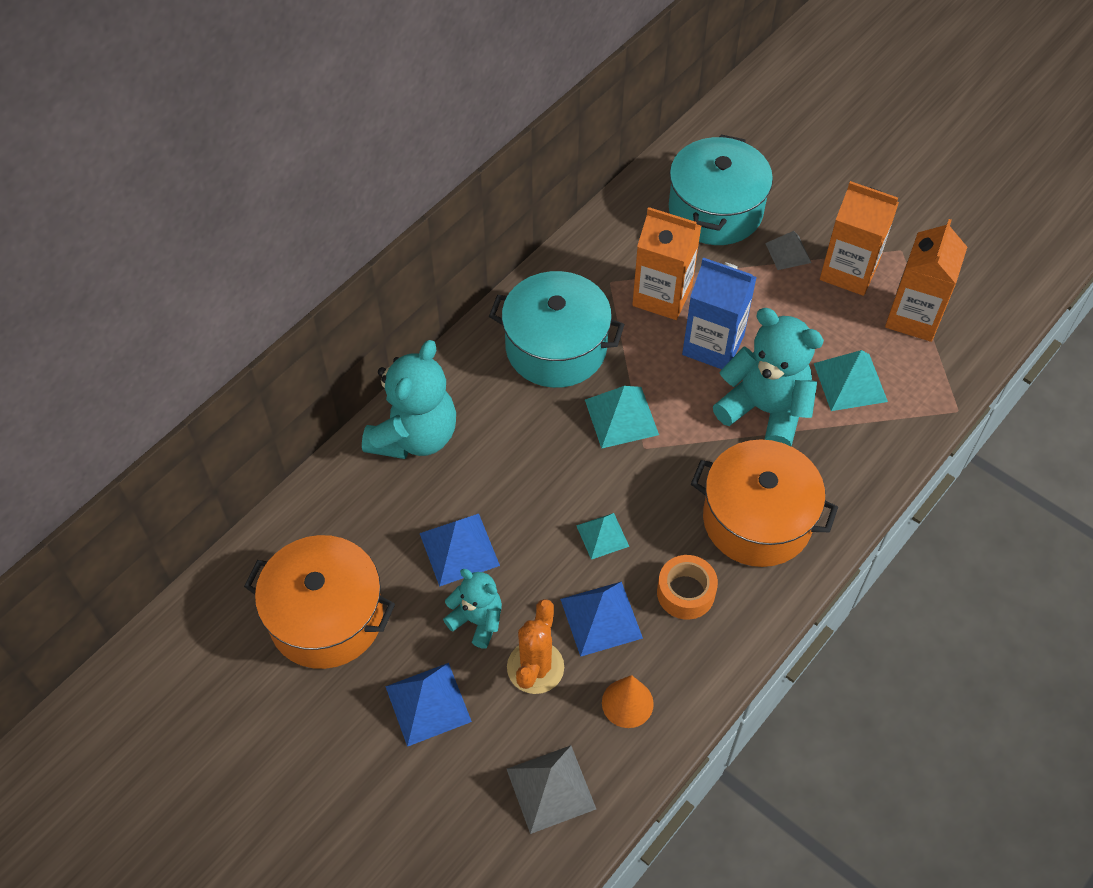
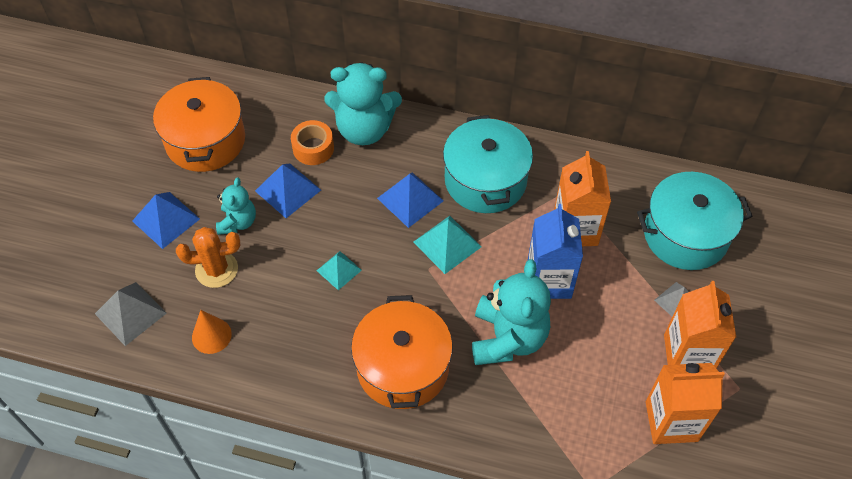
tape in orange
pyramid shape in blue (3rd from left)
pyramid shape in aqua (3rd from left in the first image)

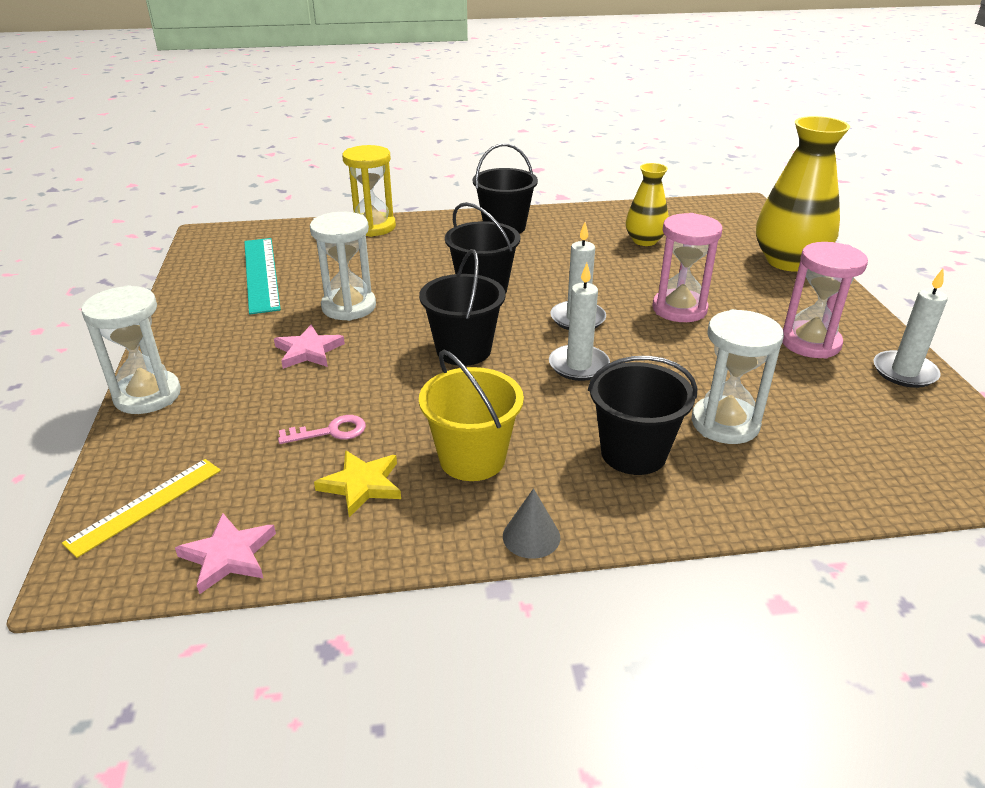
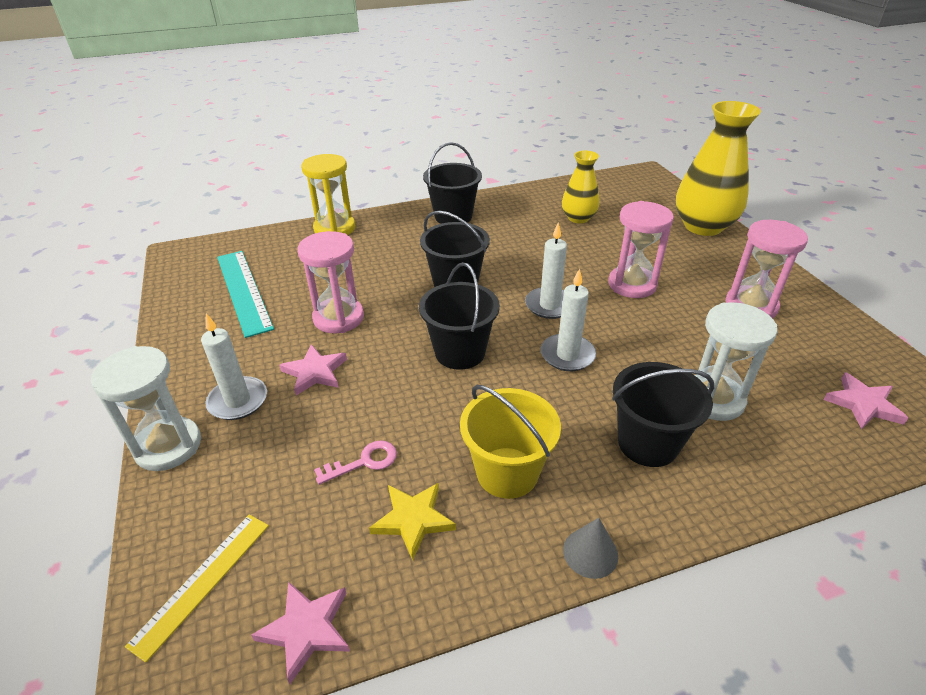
wax candle in pure white (1st from left)
sandglass in rose-pink (1st from left)
star in rose-pink (3rd from left)

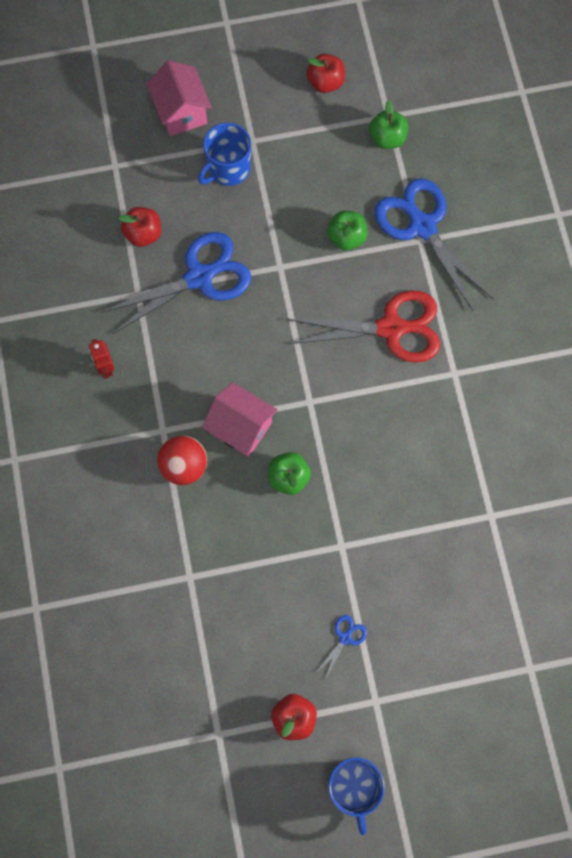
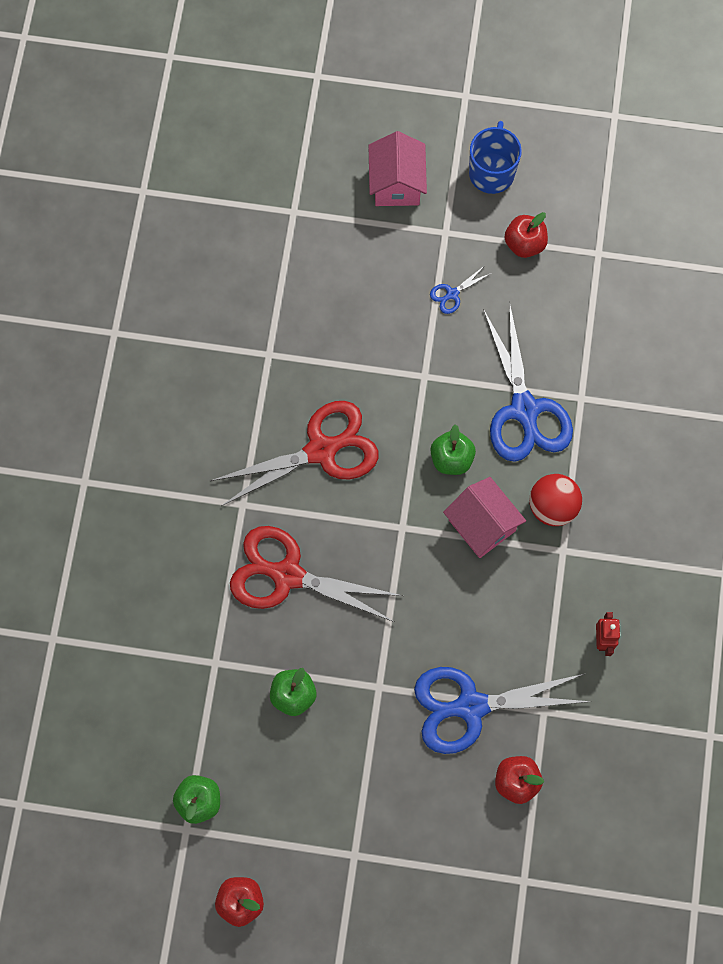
pair of scissors in red (1st from left)
house in rose-pink (1st from left)
pair of scissors in blue (3rd from left)
coffee mug in blue (1st from left in the first image)

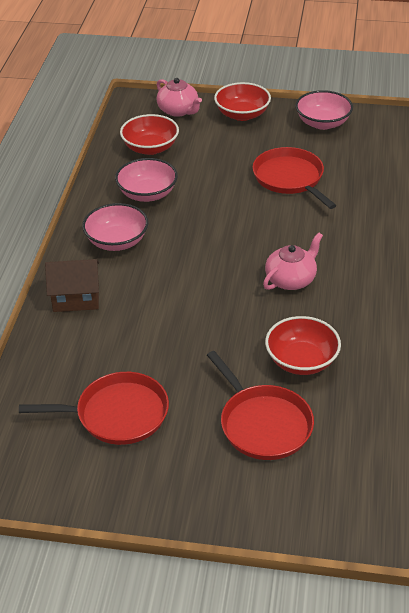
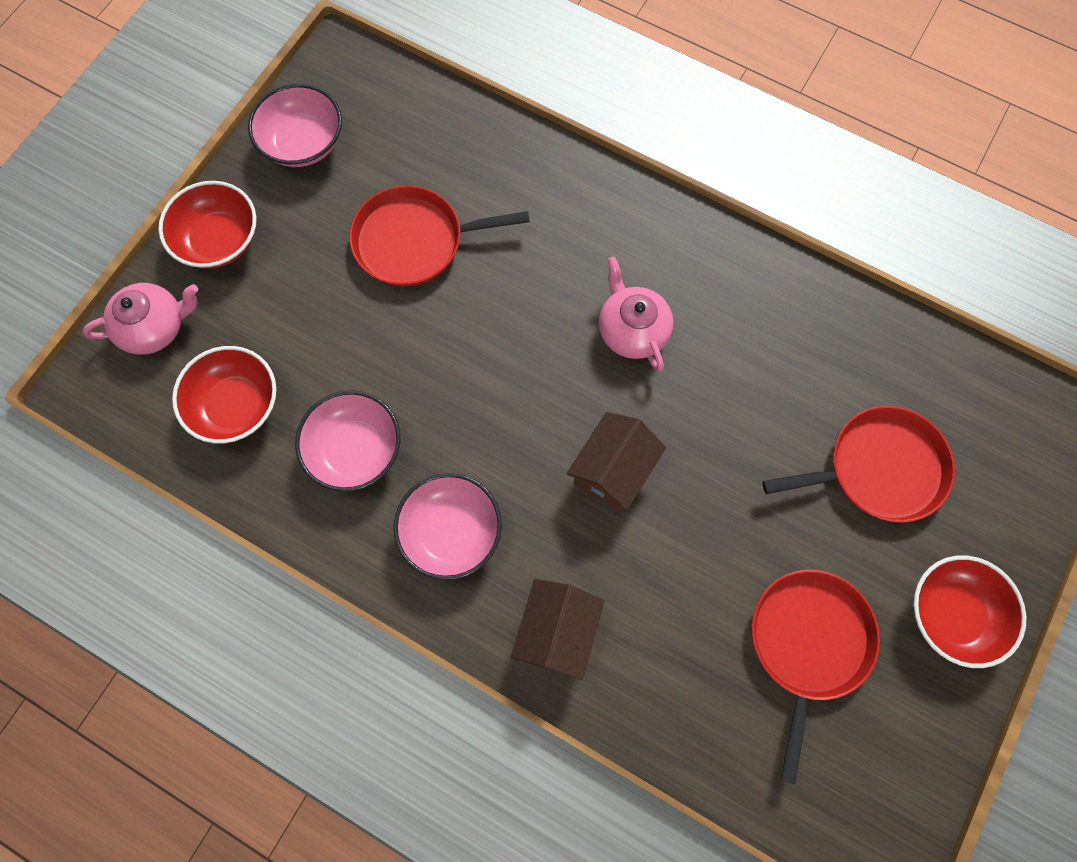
house in brown (2nd from left)
bowl in red (3rd from left)

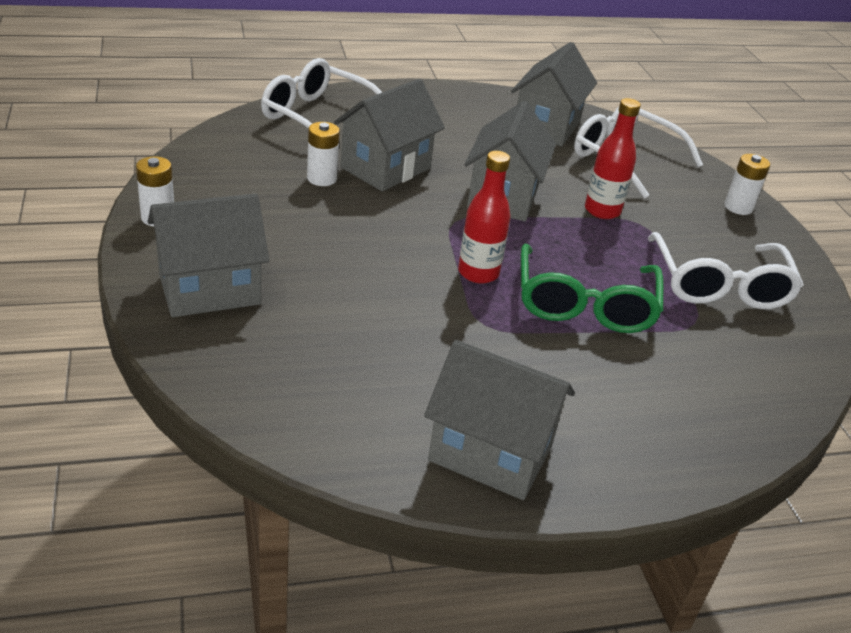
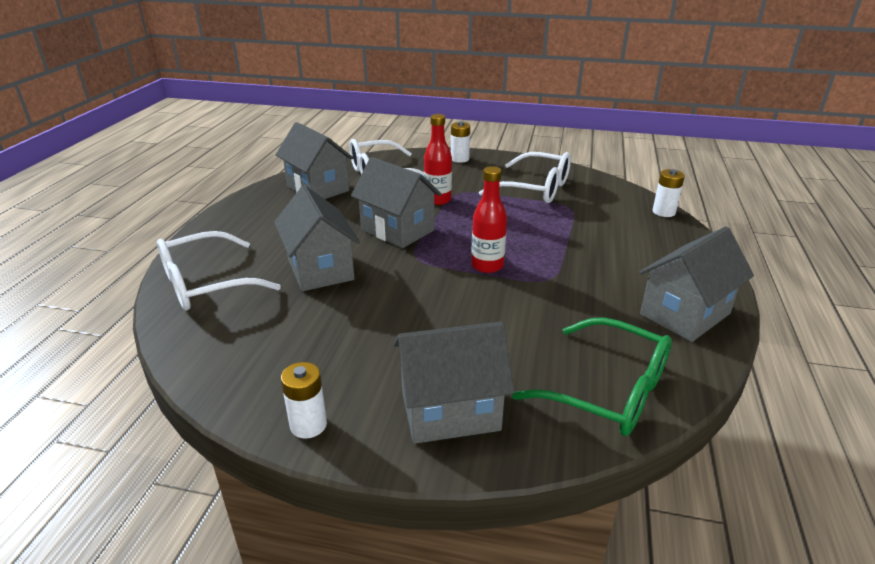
house in gray (4th from left)
glasses in leaf-green
power cell in pure white (3rd from left)

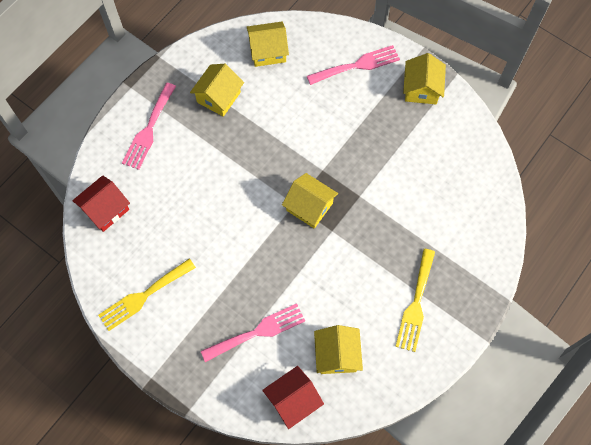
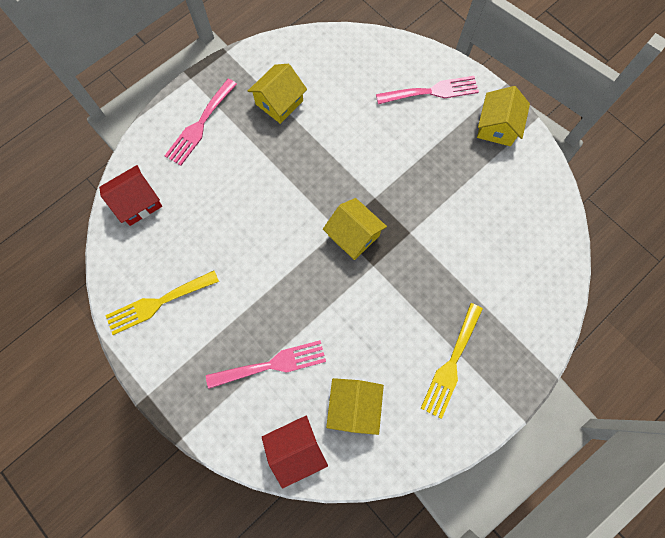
house in bright yellow (2nd from left in the first image)

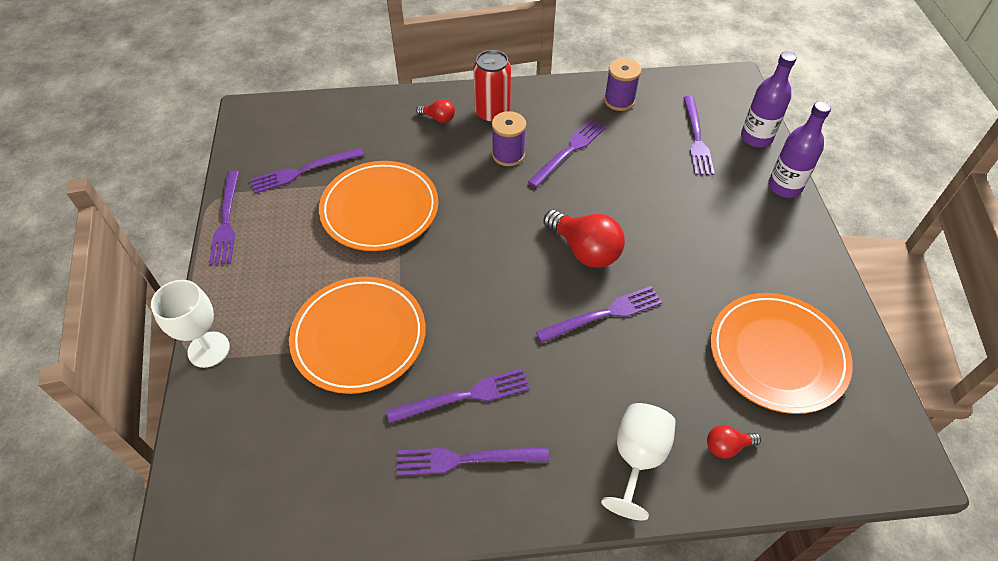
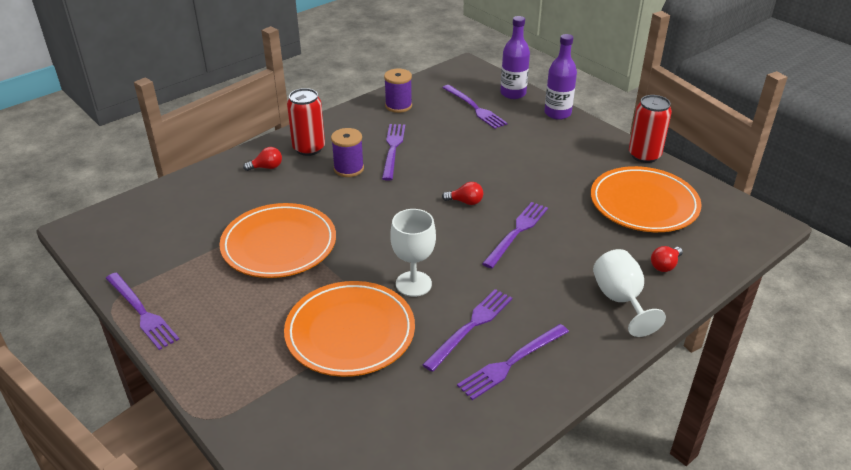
goblet in pure white (1st from left)
lightbulb in red (2nd from left)
can in red (2nd from left)
dinner fork in royal purple (2nd from left in the first image)

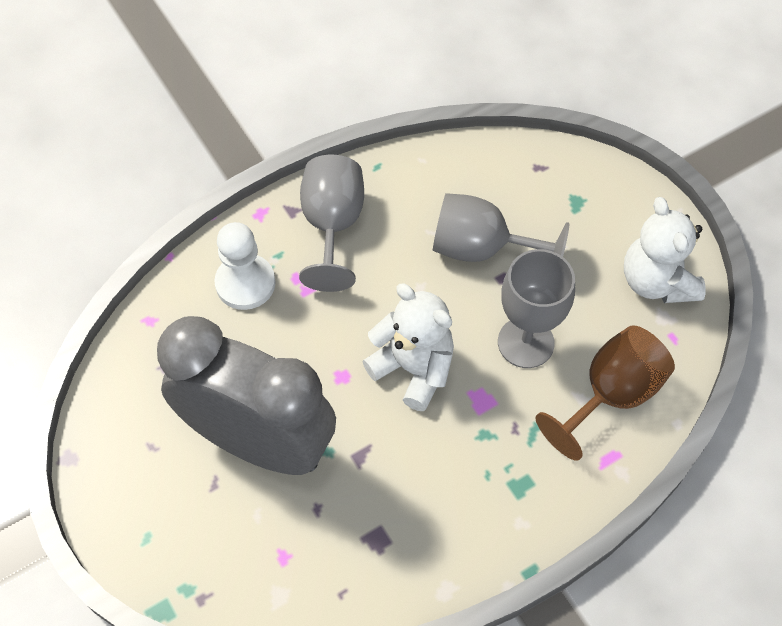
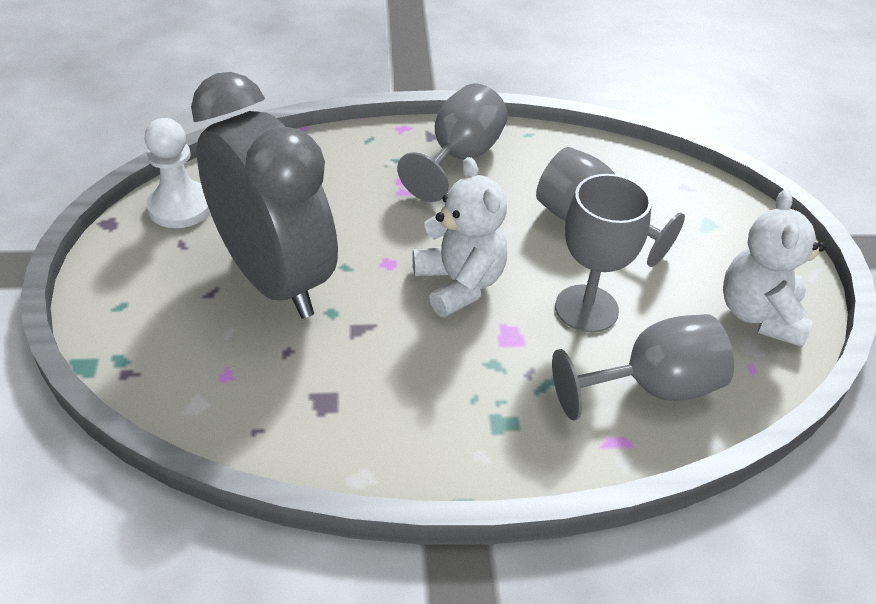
game pawn in pure white
goblet in gray (4th from left)

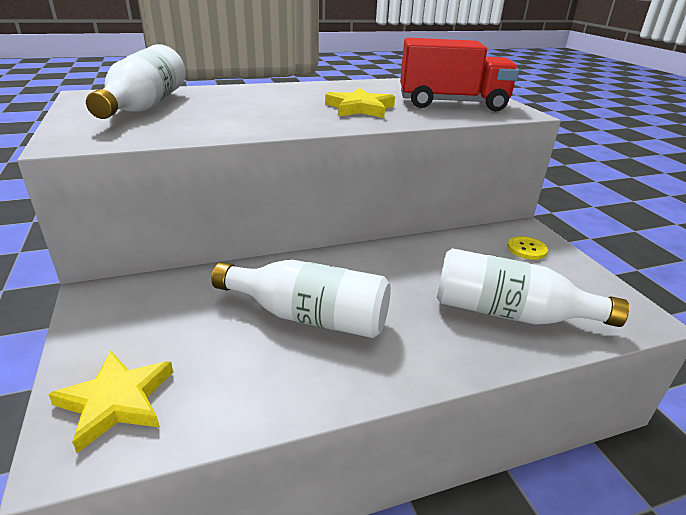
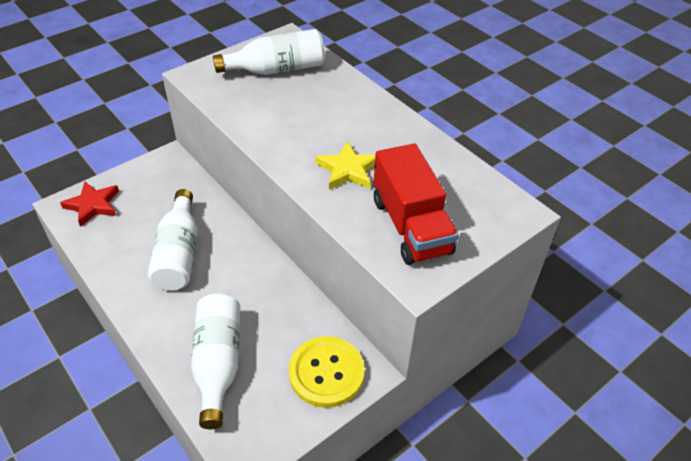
star in red
sewing button in bright yellow

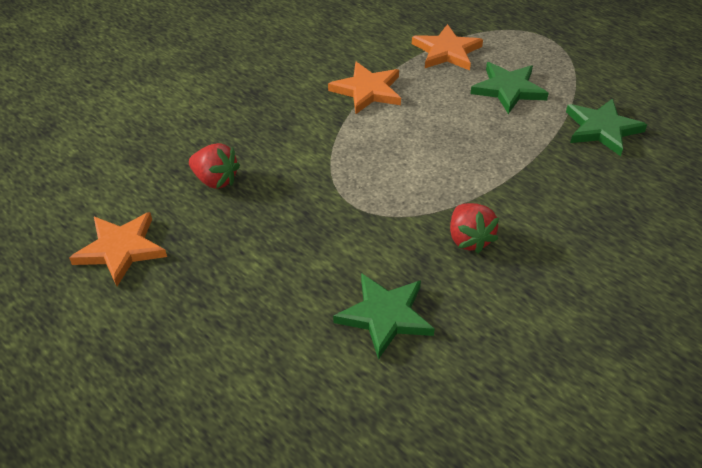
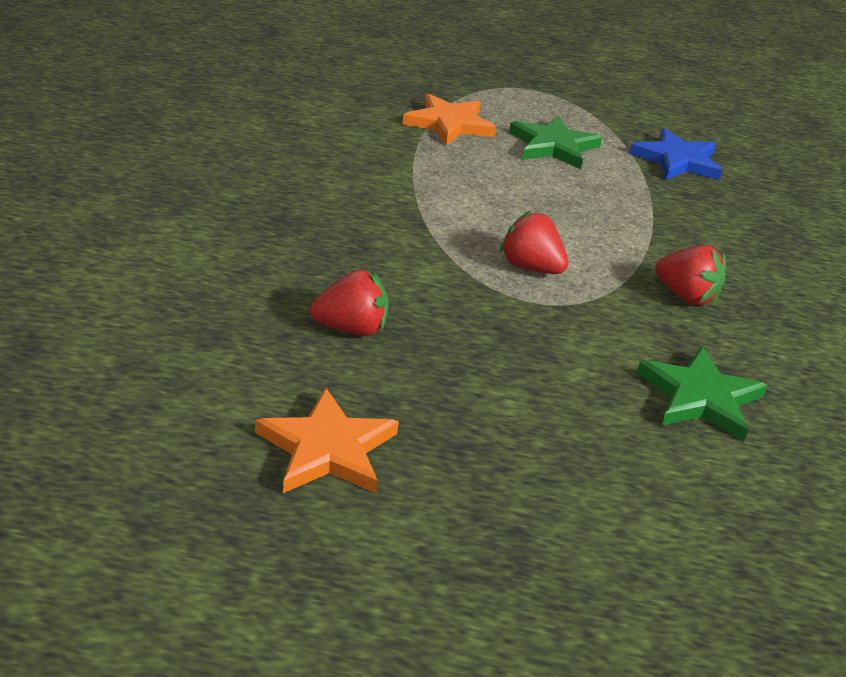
toy strawberry in red (2nd from left)
star in blue
star in orange (2nd from left in the first image)

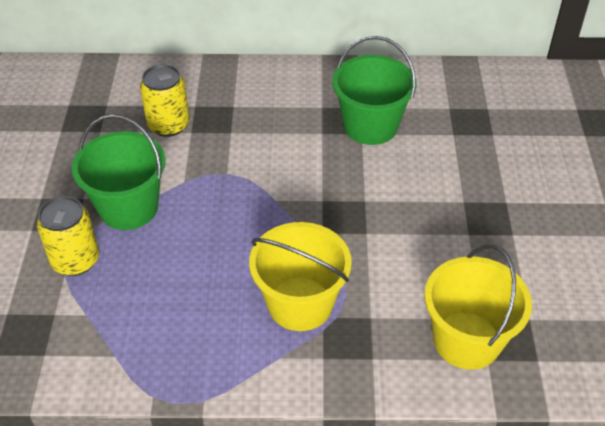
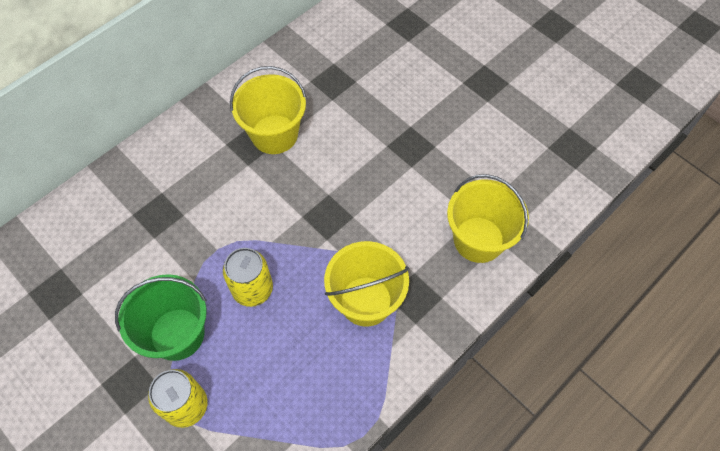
can in bright yellow (2nd from left)
bucket in bright yellow (1st from left)

